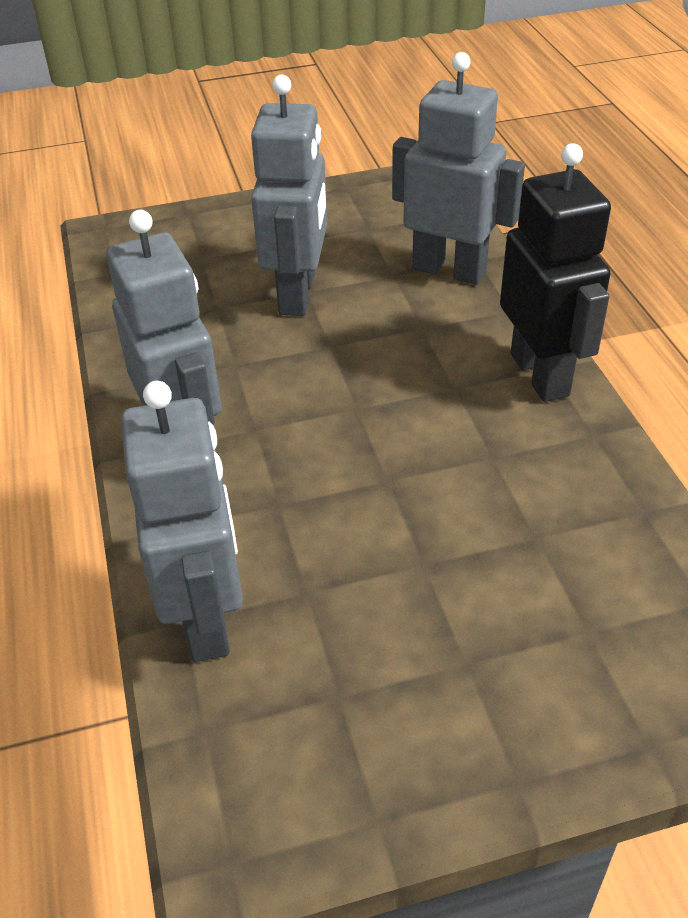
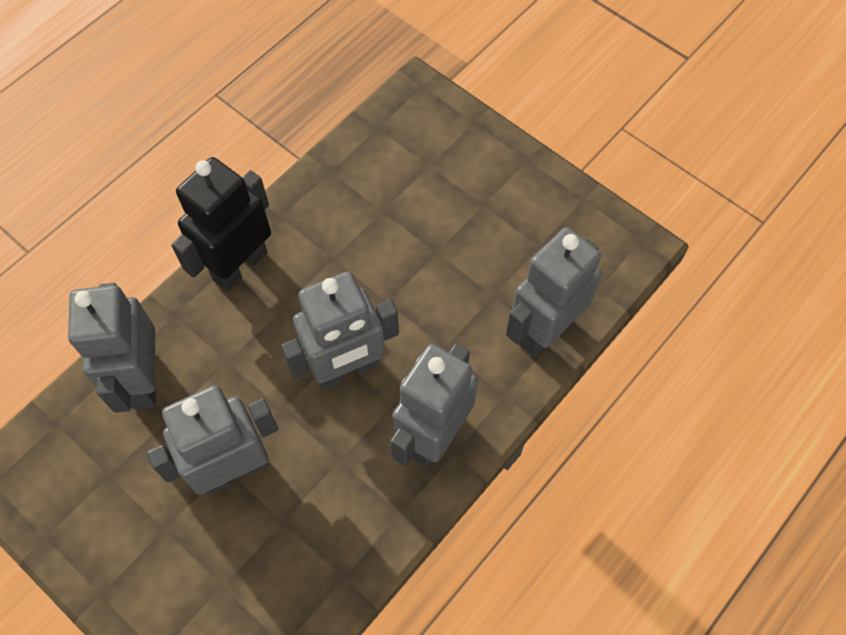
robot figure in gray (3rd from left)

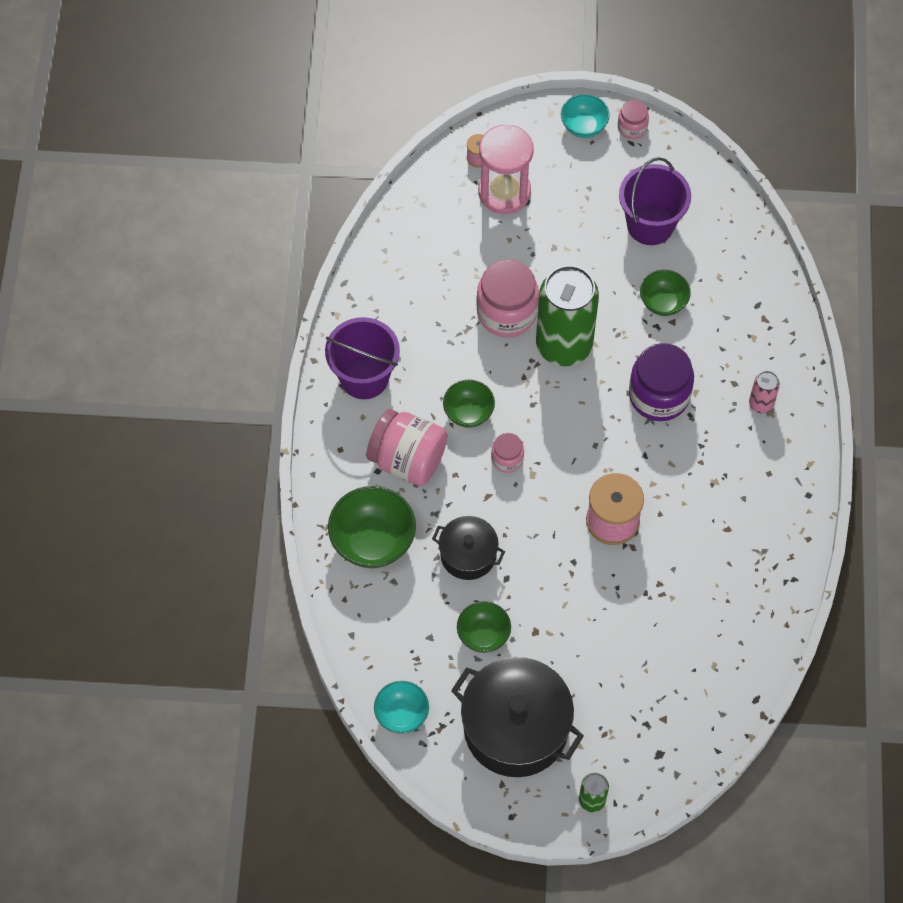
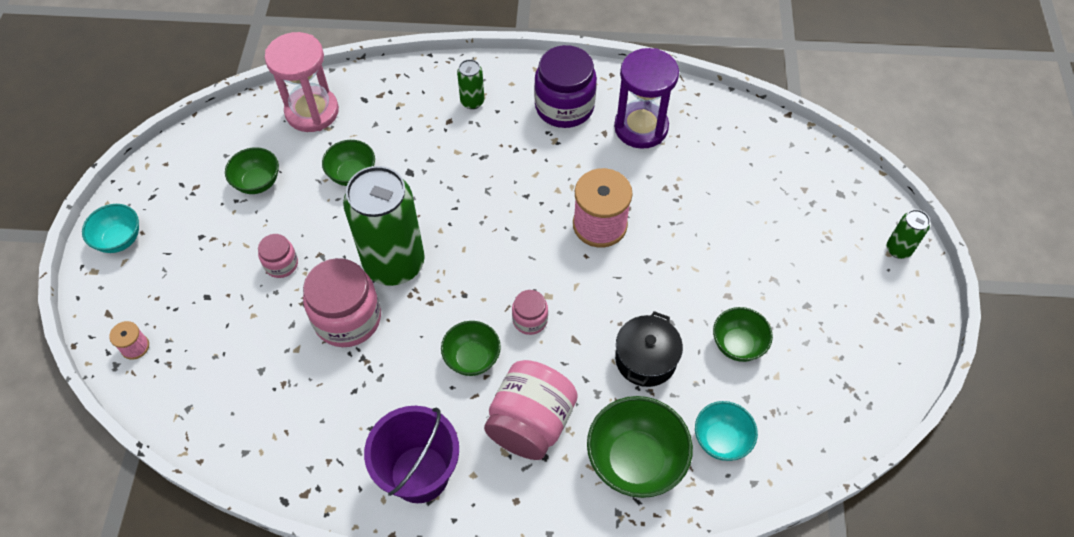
bowl in leaf-green (1st from left)
jam jar in rose-pink (1st from left)
sandglass in rose-pink
can in leaf-green (2nd from left)
jam jar in royal purple
sandglass in royal purple
bowl in aqua (2nd from left)
pot in ebony (2nd from left in the first image)

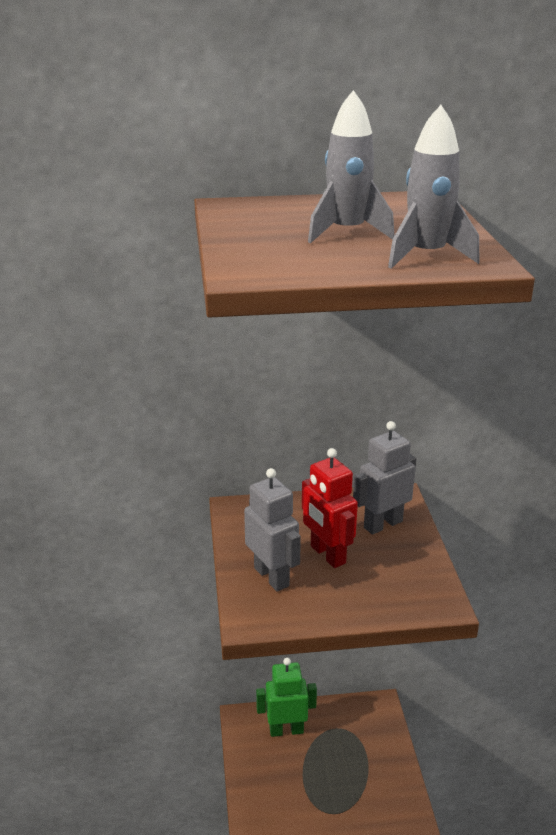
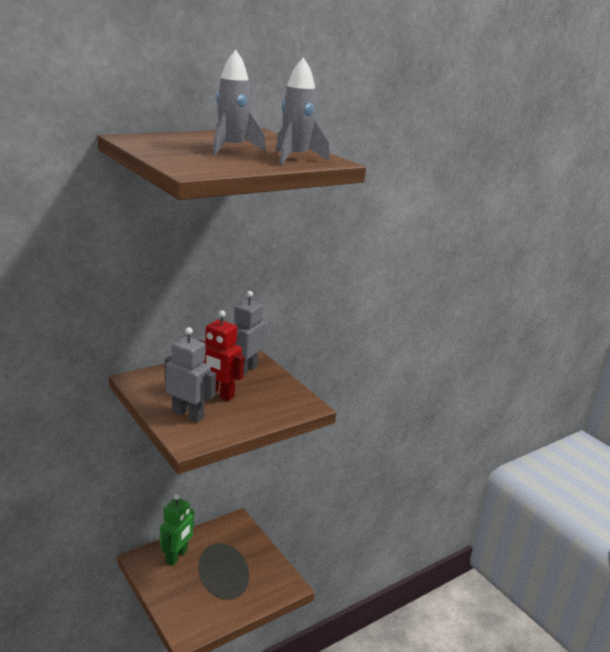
robot figure in leaf-green

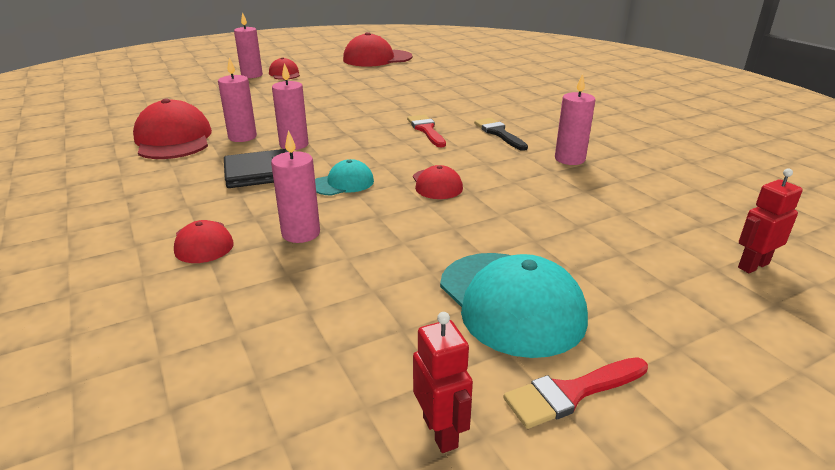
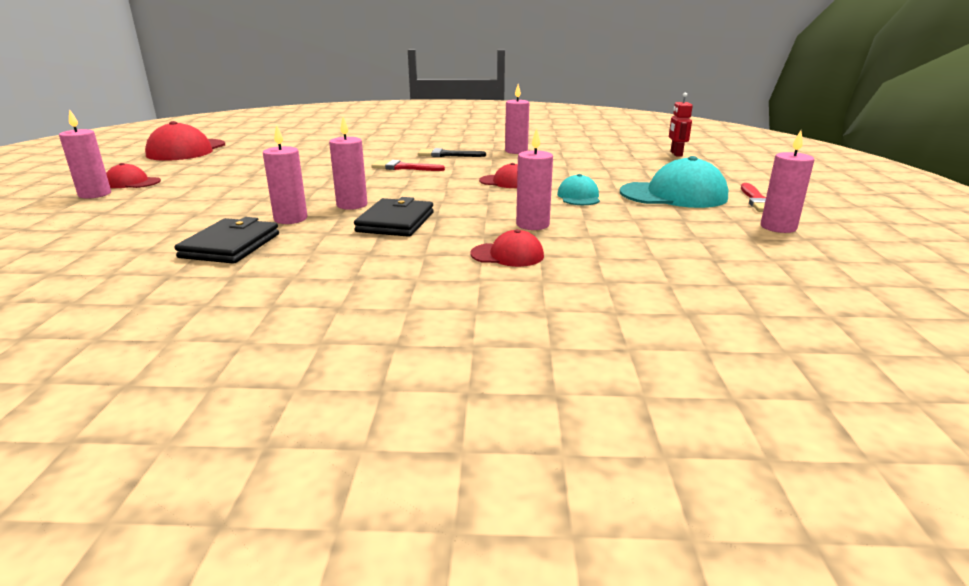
wallet in ebony (1st from left)
baseball cap in aqua (1st from left)
wax candle in rose-pink (6th from left)

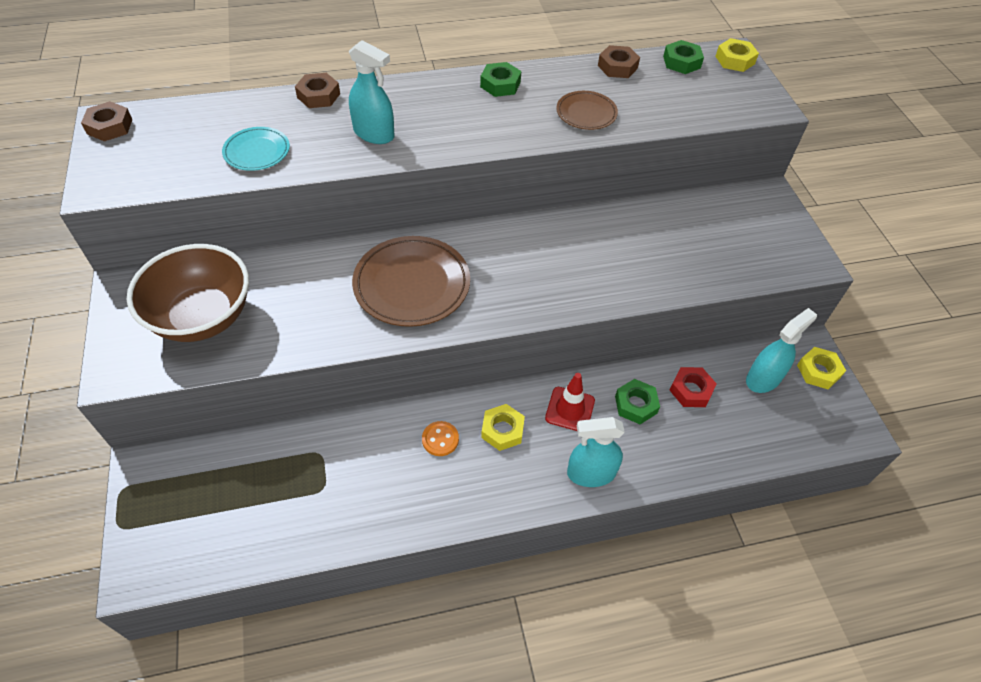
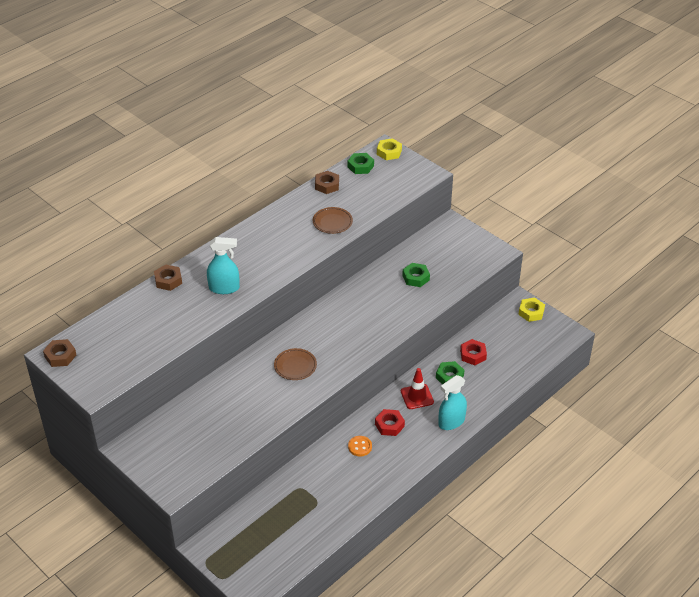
flat dish in brown (1st from left)
nut in red (1st from left)
nut in leaf-green (2nd from left)
bowl in brown
flat dish in aqua
spray cleaner in aqua (3rd from left in the first image)

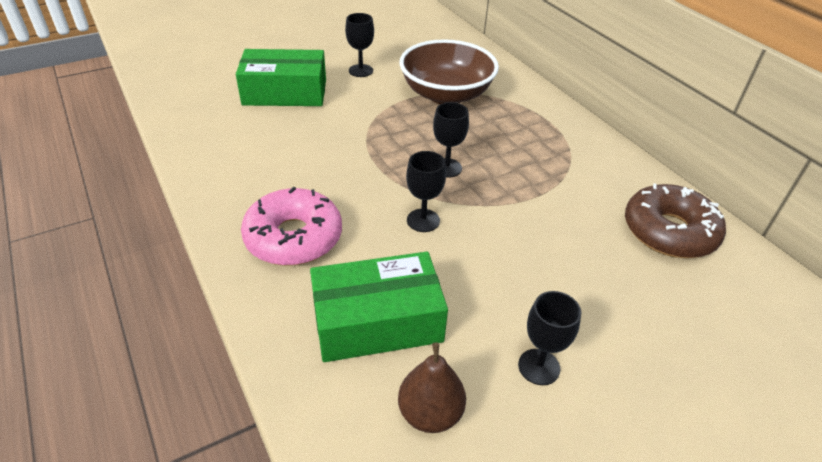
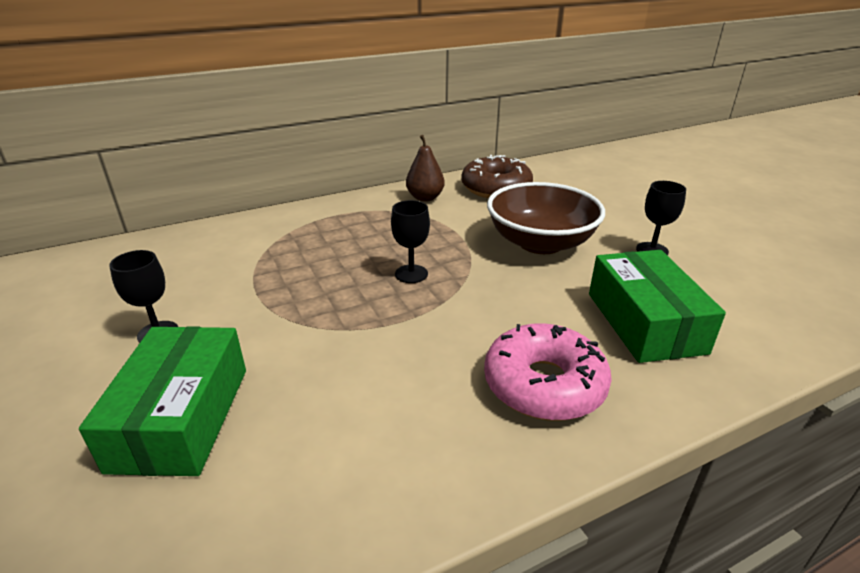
toy pear in brown
bowl in brown
goblet in ebony (2nd from left in the first image)

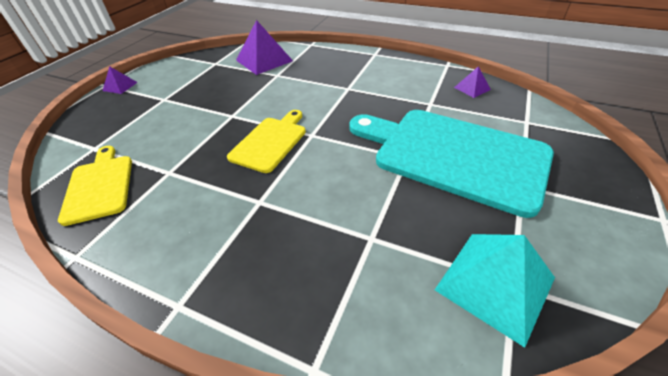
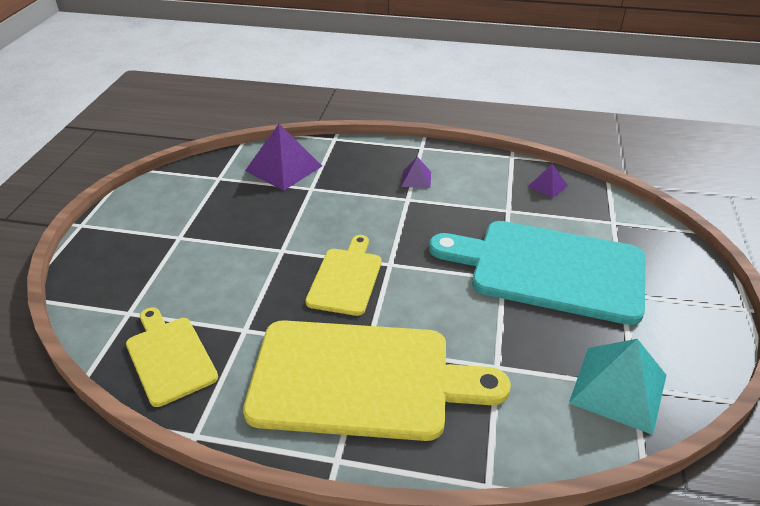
chopping board in bright yellow (3rd from left)
pyramid shape in royal purple (2nd from left)

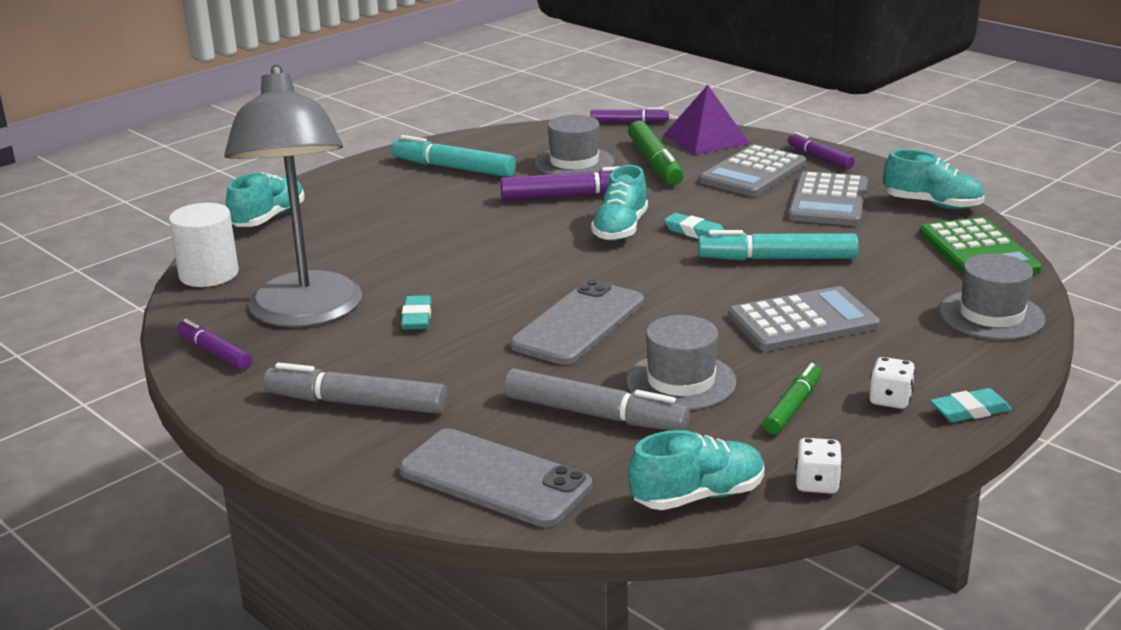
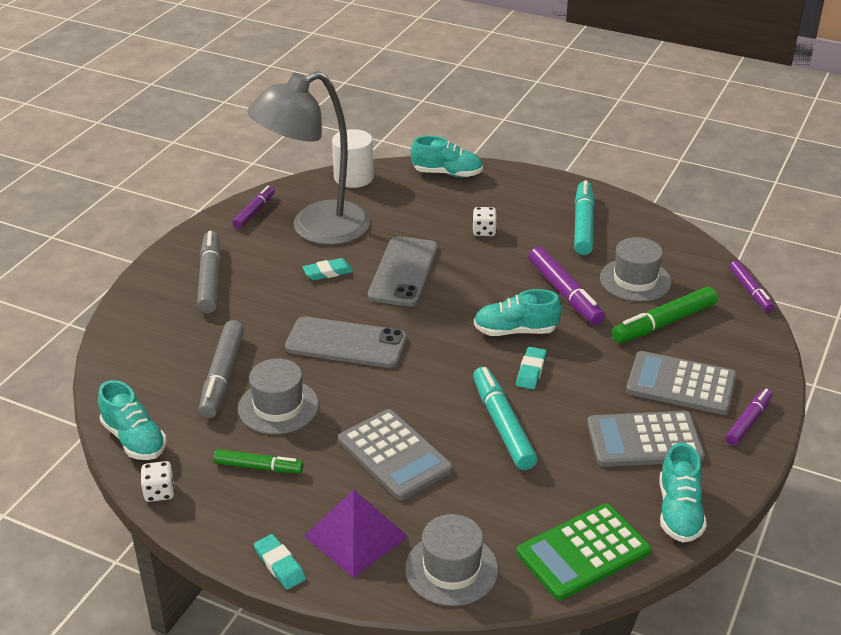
pyramid shape in royal purple
mobile phone in gray (2nd from left)
die in pure white (2nd from left)

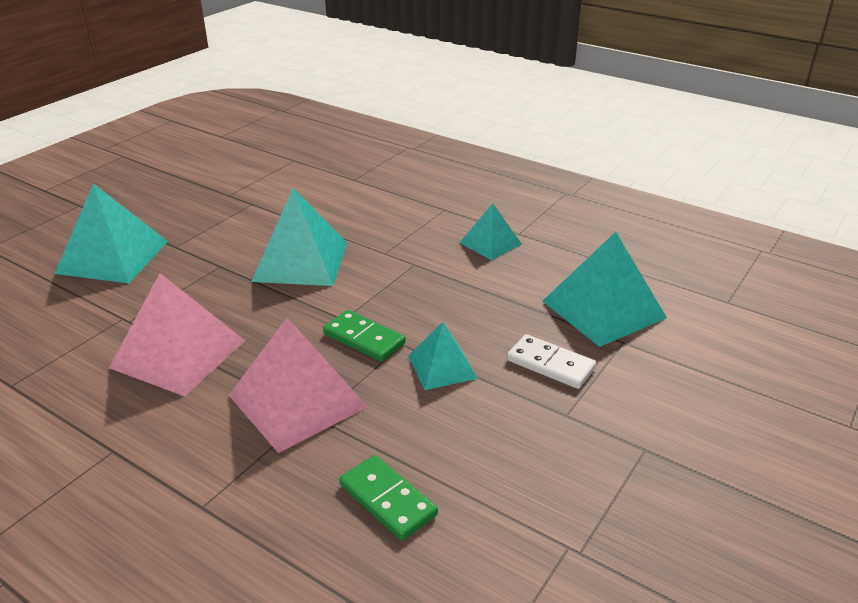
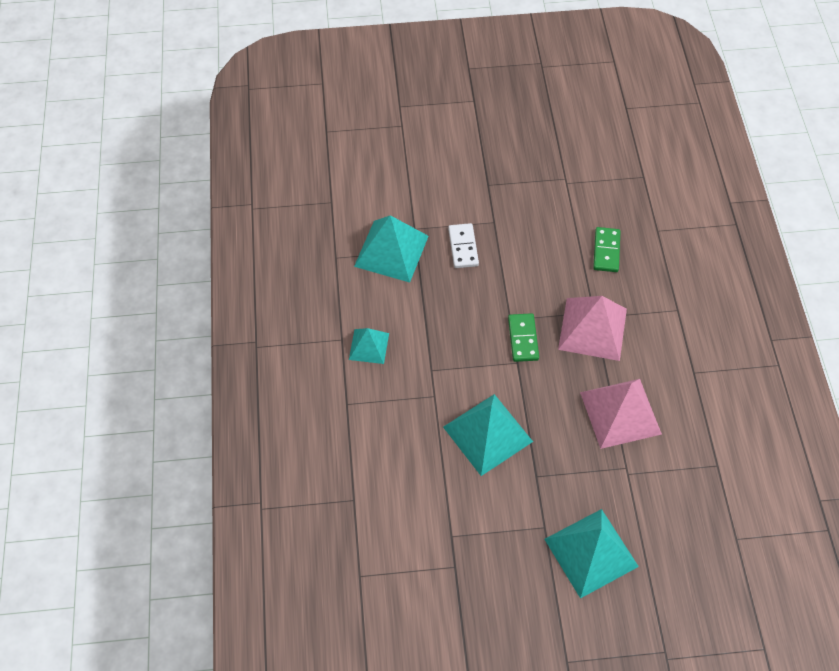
pyramid shape in aqua (3rd from left in the first image)

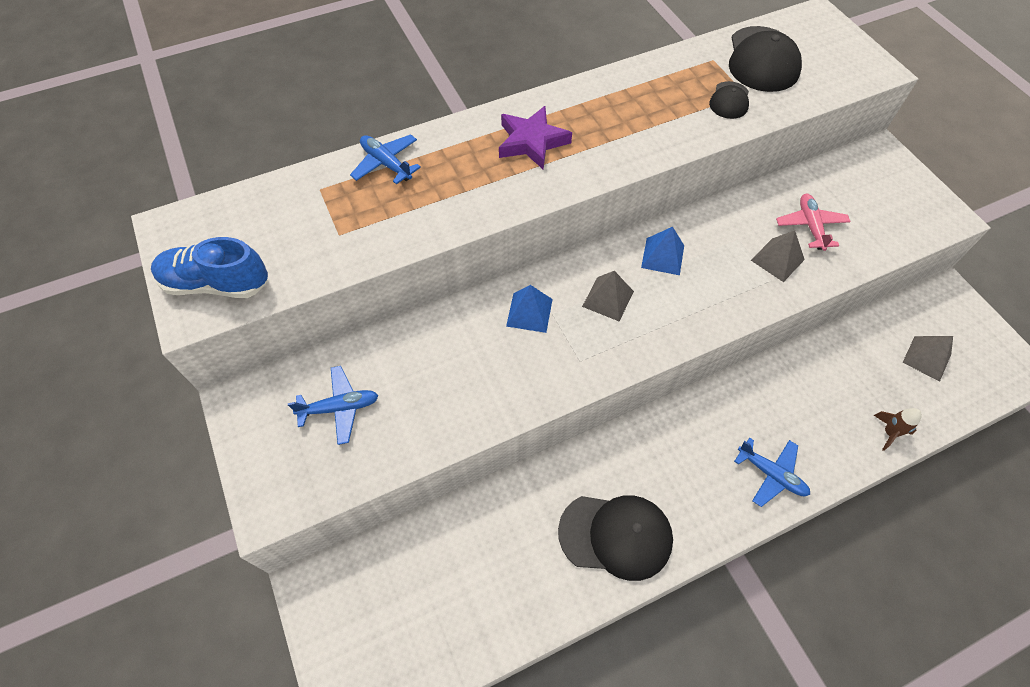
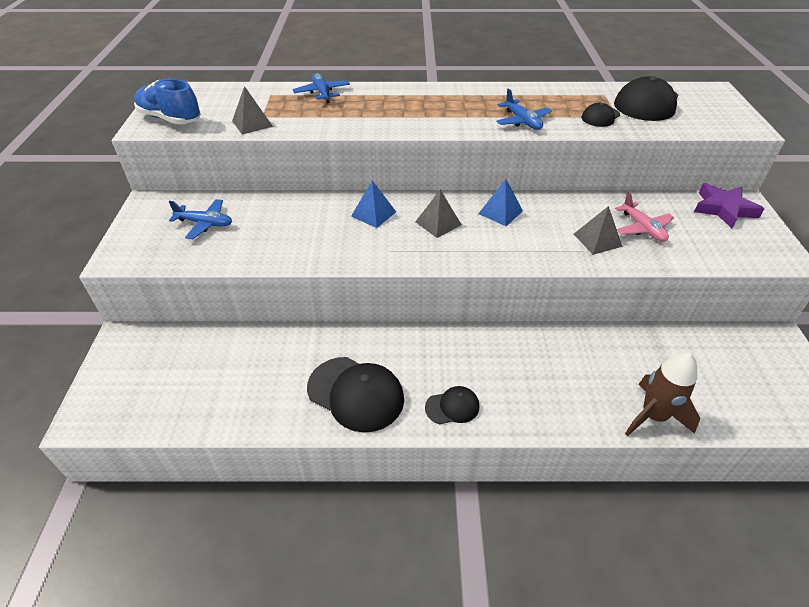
pyramid shape in gray (1st from left)
baseball cap in ebony (2nd from left)
plane in blue (3rd from left)
plane in rose-pink
rocket in brown
star in royal purple

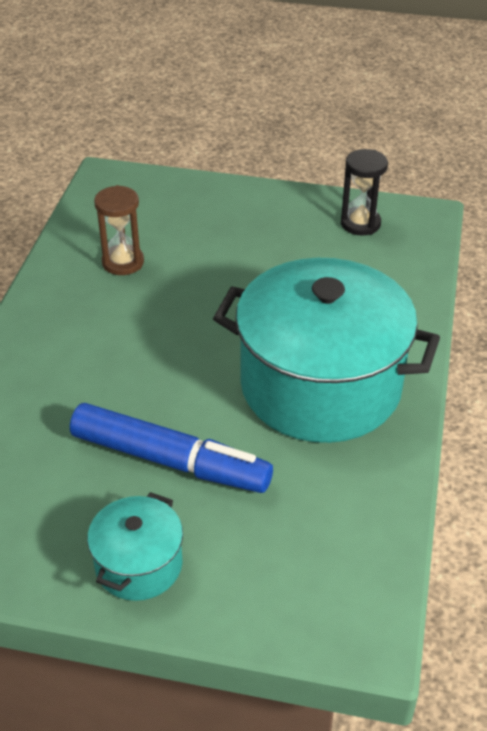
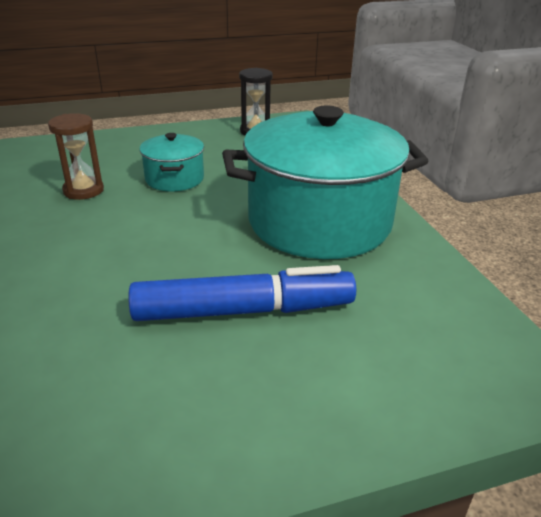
pot in aqua (1st from left)

